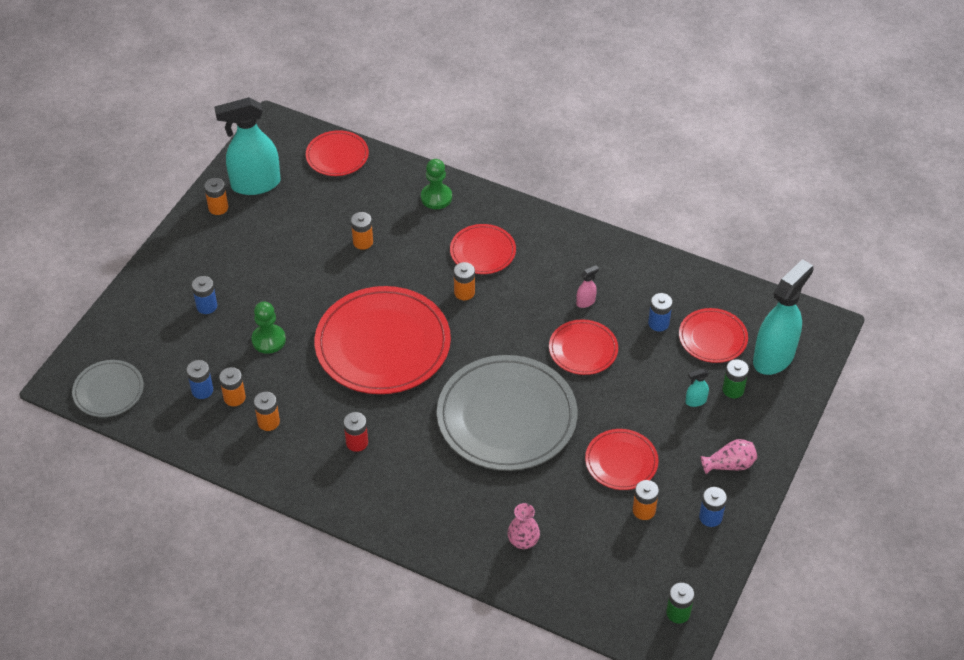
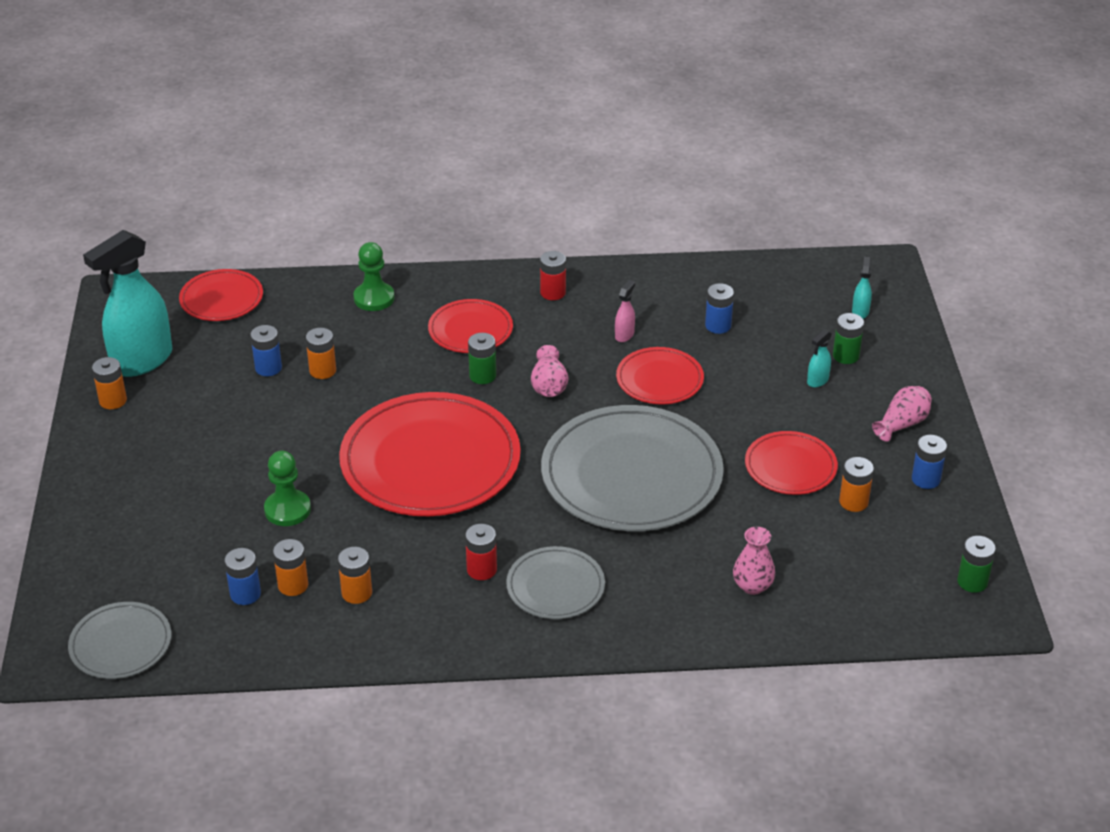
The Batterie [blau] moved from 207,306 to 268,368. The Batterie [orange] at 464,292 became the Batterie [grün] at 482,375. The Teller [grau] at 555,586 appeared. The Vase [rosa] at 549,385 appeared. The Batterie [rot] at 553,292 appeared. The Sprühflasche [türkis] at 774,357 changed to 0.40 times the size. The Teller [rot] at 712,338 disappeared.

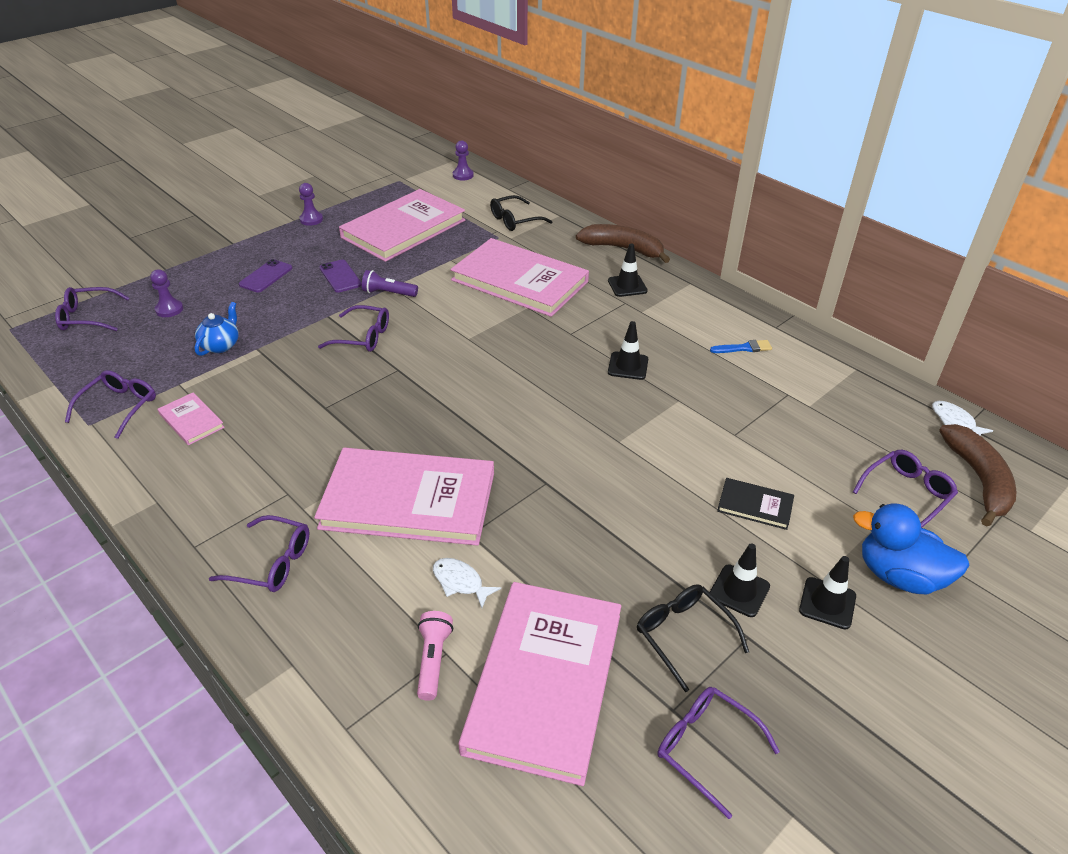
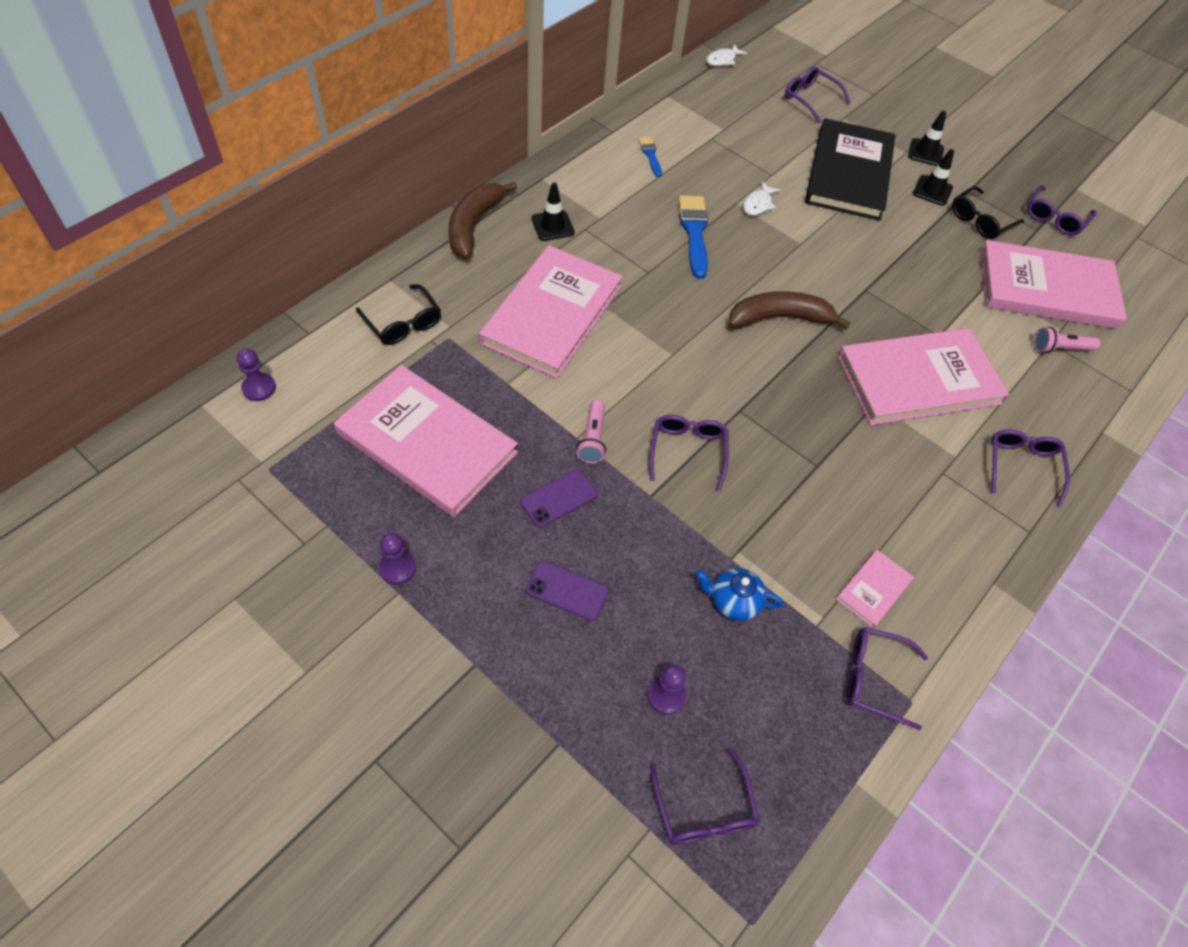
The Taschenlampe [lila] at 388,293 became the Taschenlampe [rosa] at 593,439. The Leitkegel [schwarz] at 628,366 was replaced by the Pinsel [blau] at 694,232. The Banane [braun] moved from 978,480 to 779,318. The Fisch [weiß] moved from 460,582 to 758,204. The Buch [schwarz] at 755,505 changed to 2.30 times the size. The Buch [rosa] at 408,500 turned 75 degrees clockwise. The Ente [blau] at 899,576 disappeared.

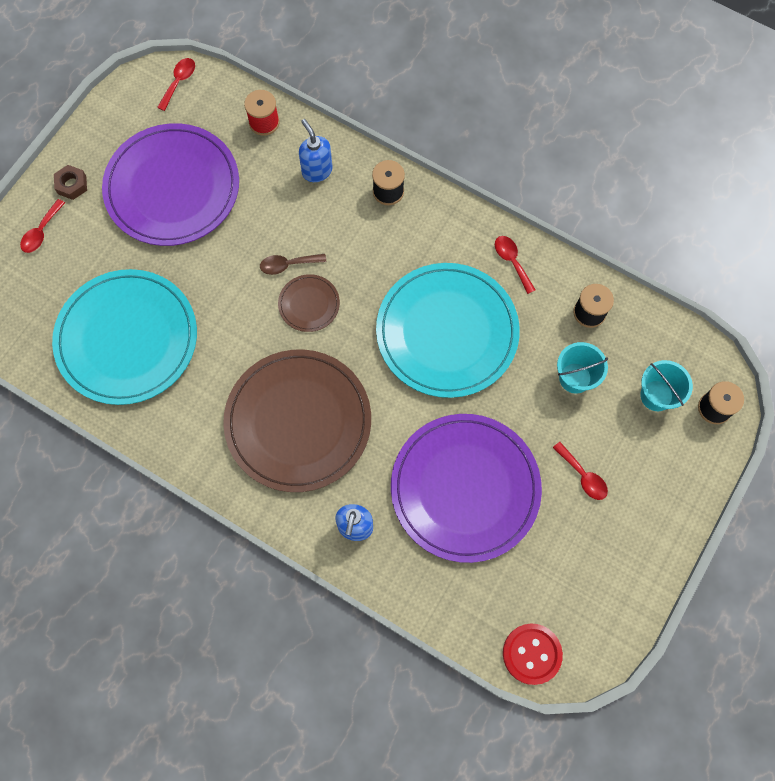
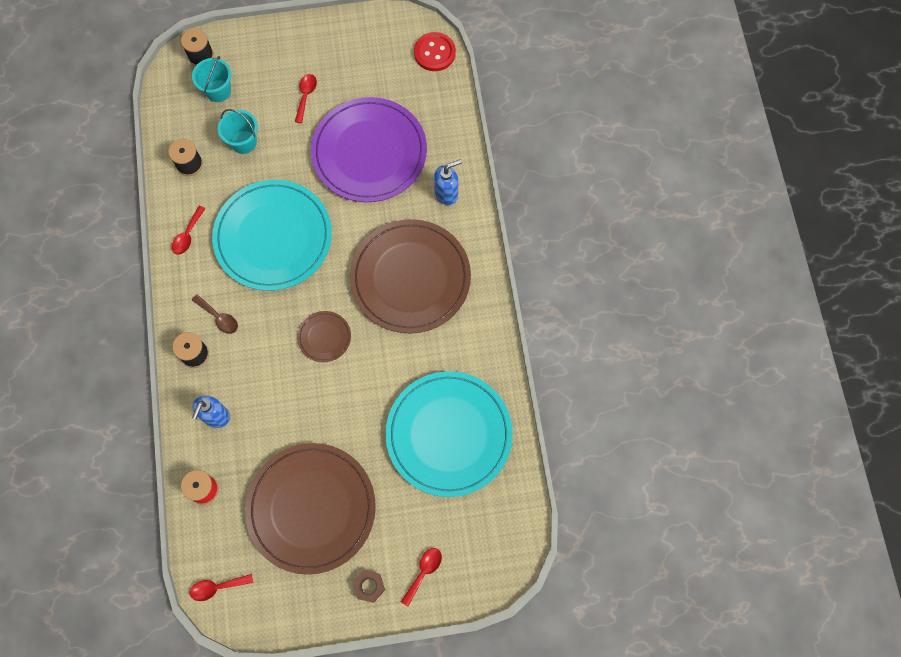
The Löffel [braun] moved from 288,265 to 219,317. The Teller [lila] at 172,188 became the Teller [braun] at 311,508. The Löffel [rot] at 41,232 turned 45 degrees counterclockwise.

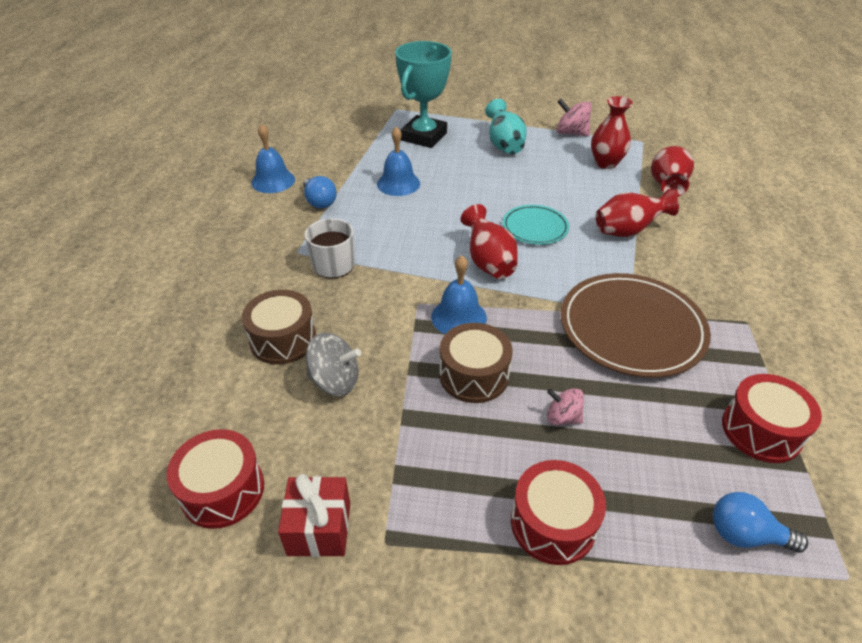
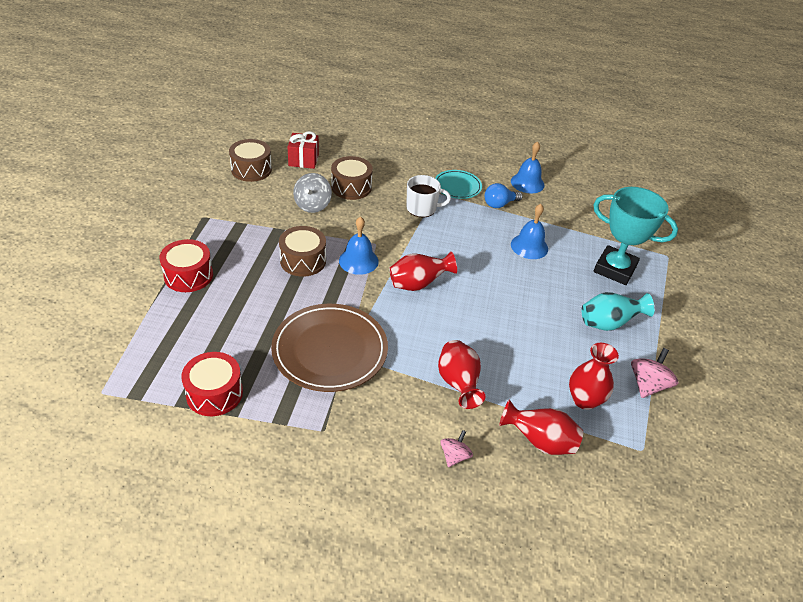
The Trommel [rot] at 222,490 became the Trommel [braun] at 251,169. The Geschenk [rot] moved from 319,528 to 303,160. The Teller [türkis] moved from 535,227 to 457,186. The Kreisel [rosa] moved from 562,417 to 454,456. The Glühbirne [blau] at 745,535 disappeared.

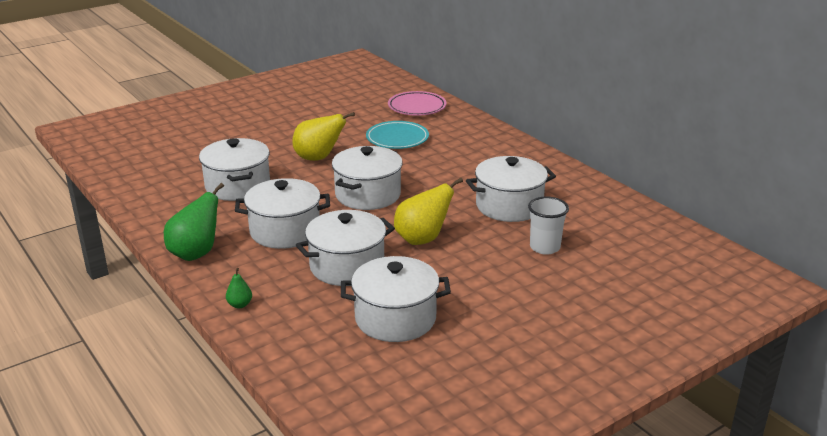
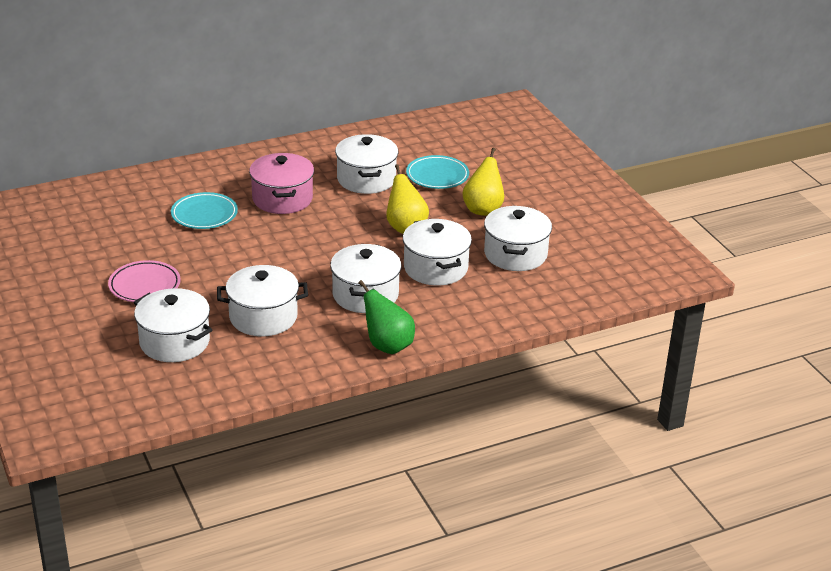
The Teller [rosa] moved from 417,107 to 144,286. The Kochtopf [weiß] moved from 368,195 to 174,342. The Kochtopf [rosa] at 282,199 appeared. The Becher [weiß] at 545,247 was replaced by the Teller [türkis] at 437,176. The Birne [gelb] moved from 318,158 to 483,209. The Birne [grün] at 240,305 disappeared.

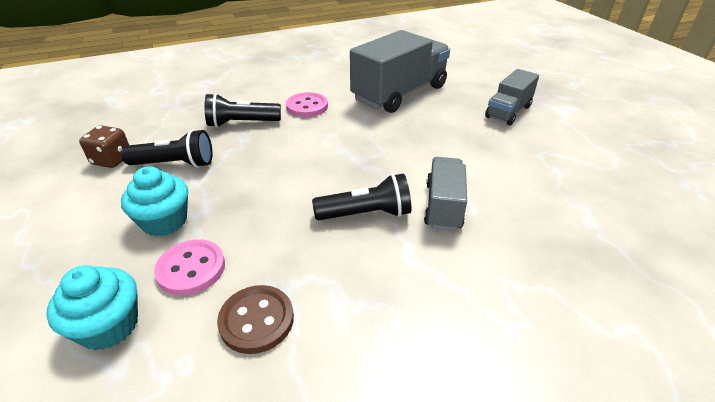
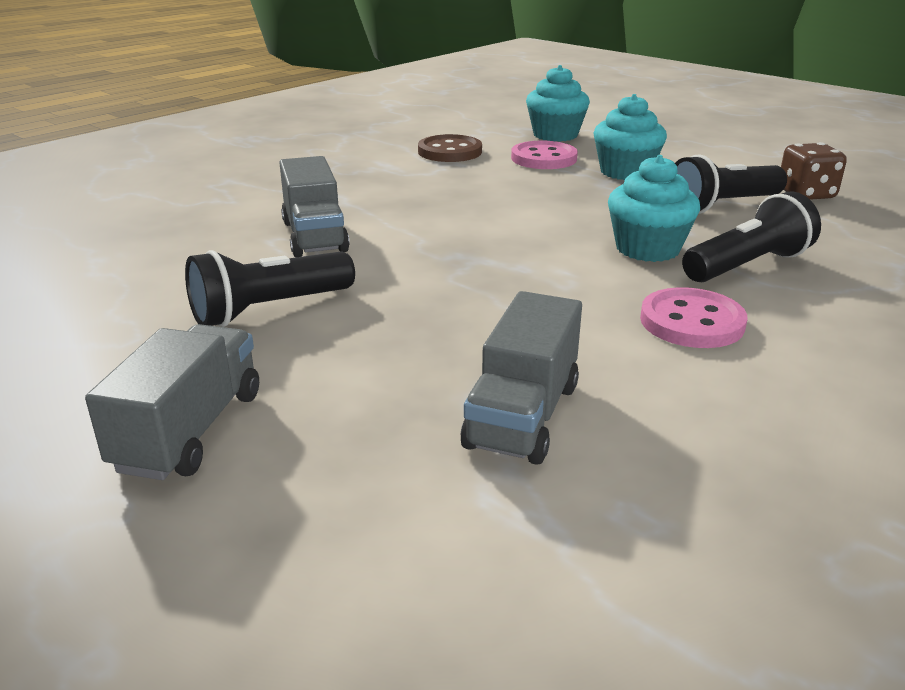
The Taschenlampe [schwarz] moved from 366,214 to 269,309. The Lastwagen [grau] at 399,93 changed to 0.56 times the size. The Muffin [türkis] at 647,249 appeared.

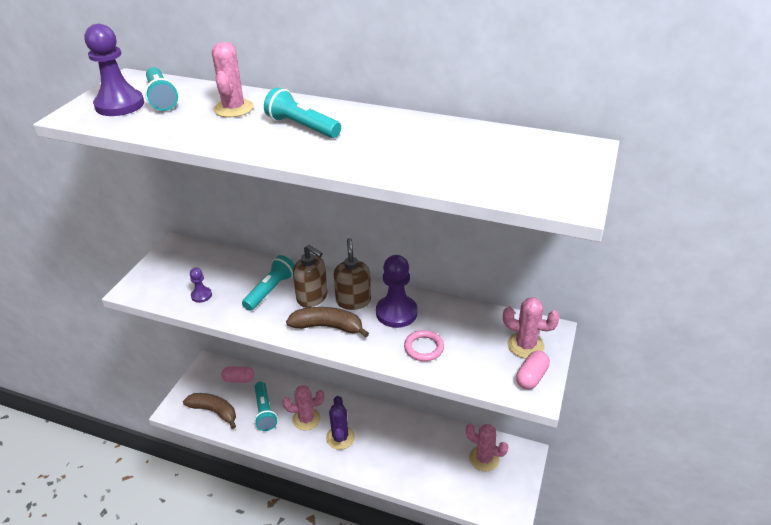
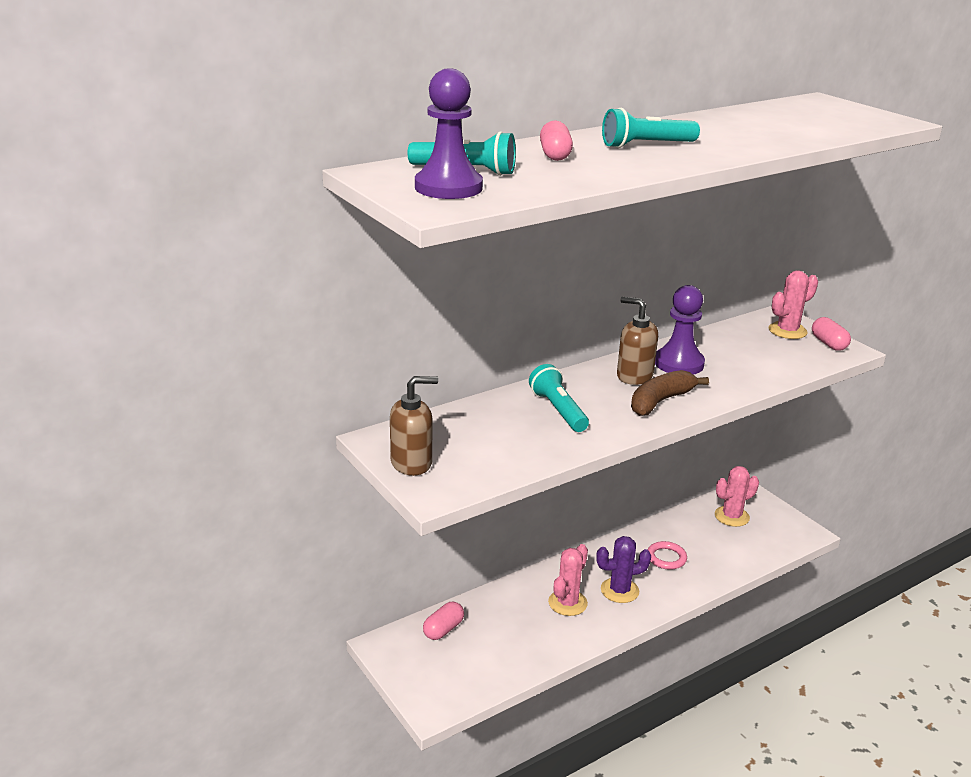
The Seifenspender [braun] moved from 312,297 to 412,463. The Kaktus [rosa] at 233,108 was replaced by the Kapsel [rosa] at 555,155. The Kaktus [lila] at 340,437 turned 45 degrees counterclockwise. The Ring [rosa] moved from 424,348 to 666,558. The Banane [braun] at 214,411 disappeared. The Bauer [lila] at 201,295 disappeared. The Taschenlampe [türkis] at 264,411 disappeared.

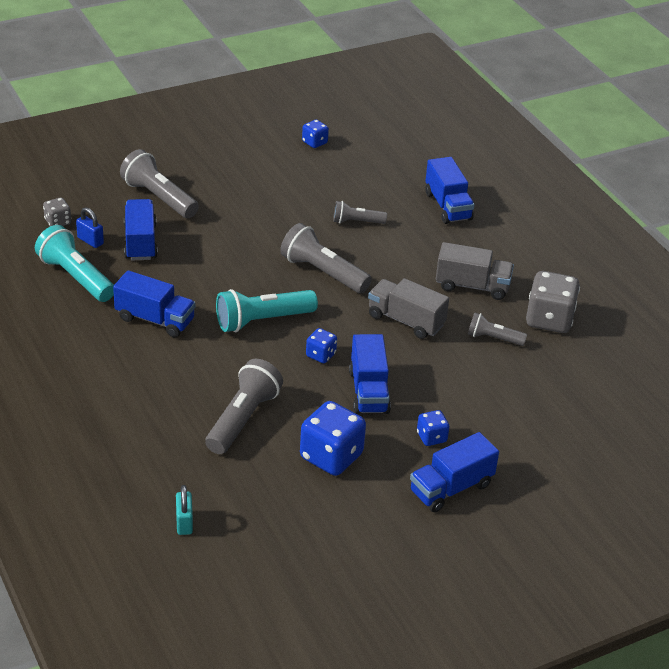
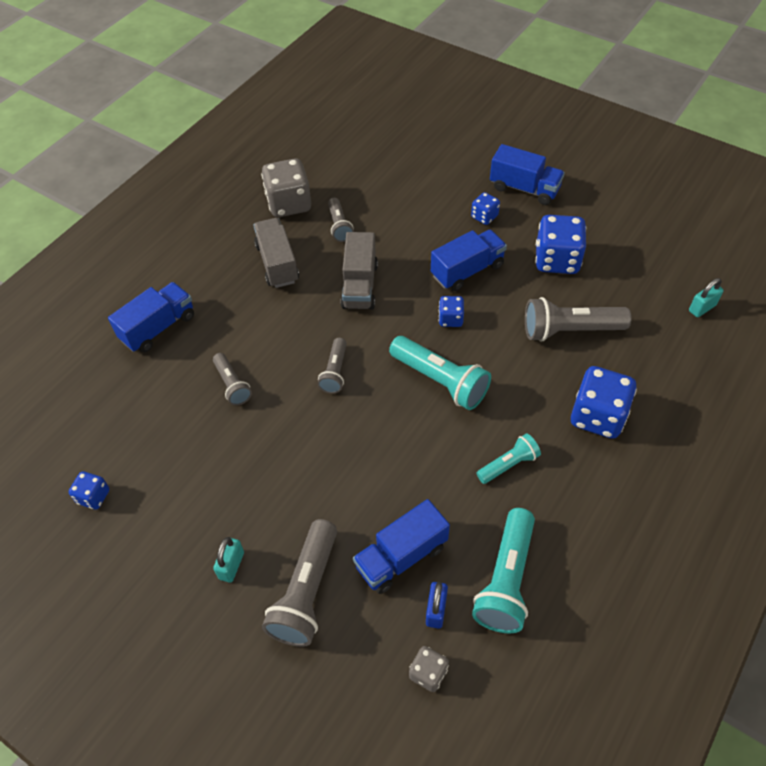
The Vorhängeschloss [türkis] at 231,565 appeared. The Taschenlampe [grau] at 323,272 changed to 0.58 times the size. The Lastwagen [blau] at 155,319 was replaced by the Taschenlampe [türkis] at 508,464. The Spielwürfel [blau] at 597,416 appeared.

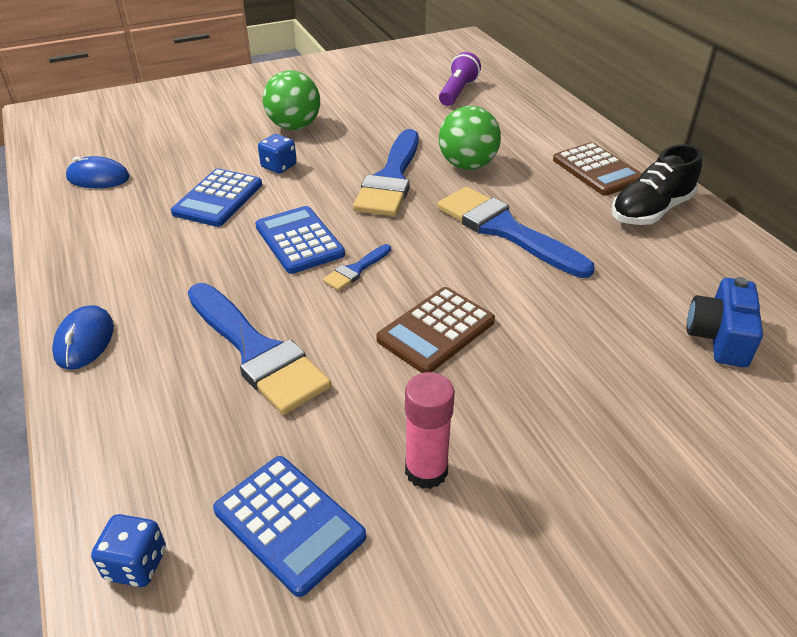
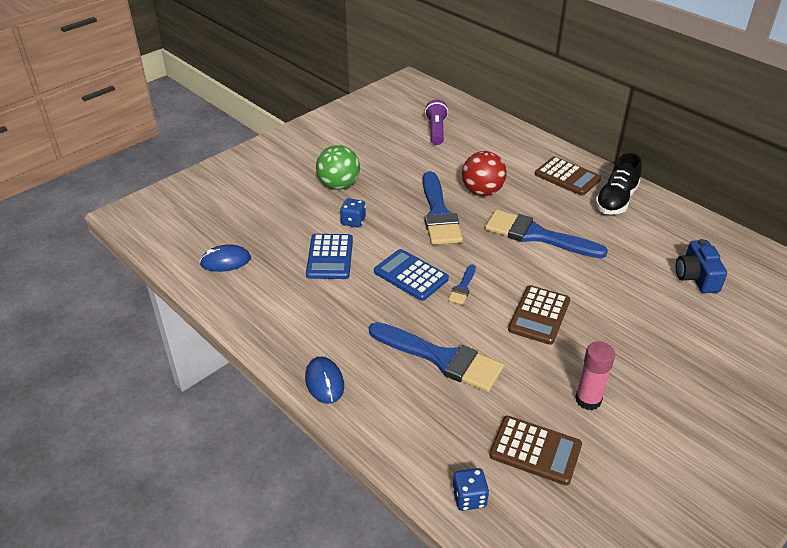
The Ball [grün] at 467,165 became the Ball [rot] at 482,191. The Taschenrechner [blau] at 289,523 became the Taschenrechner [braun] at 535,450.

